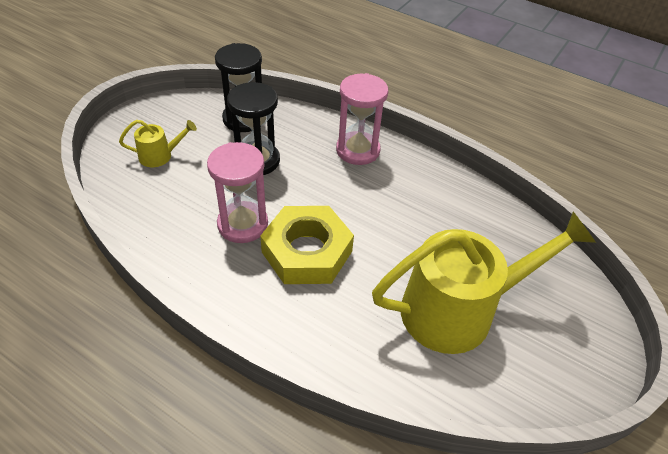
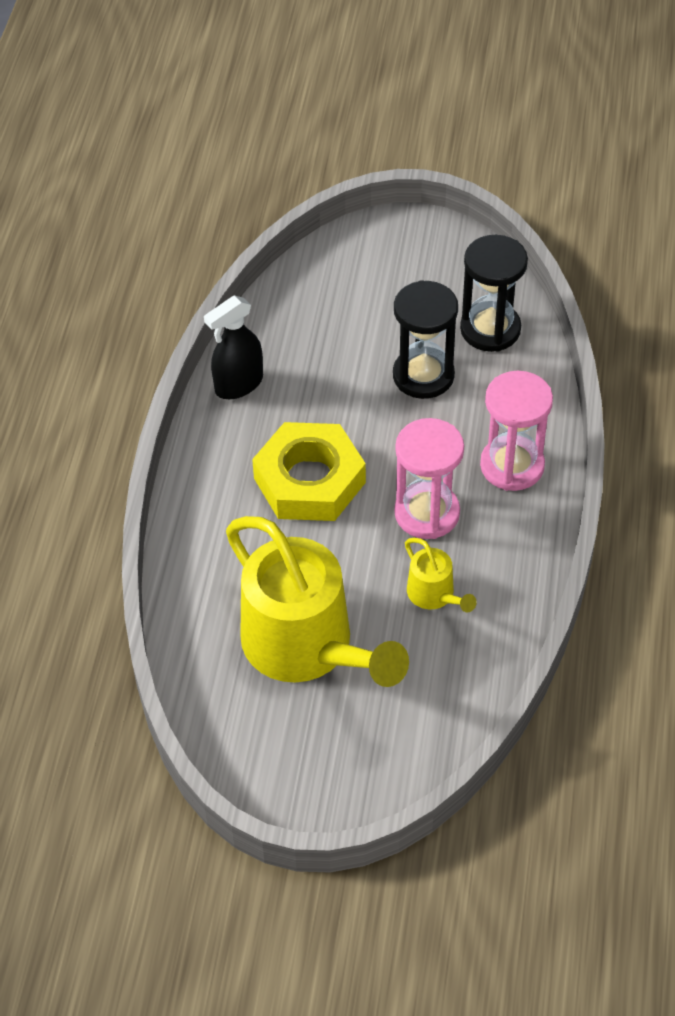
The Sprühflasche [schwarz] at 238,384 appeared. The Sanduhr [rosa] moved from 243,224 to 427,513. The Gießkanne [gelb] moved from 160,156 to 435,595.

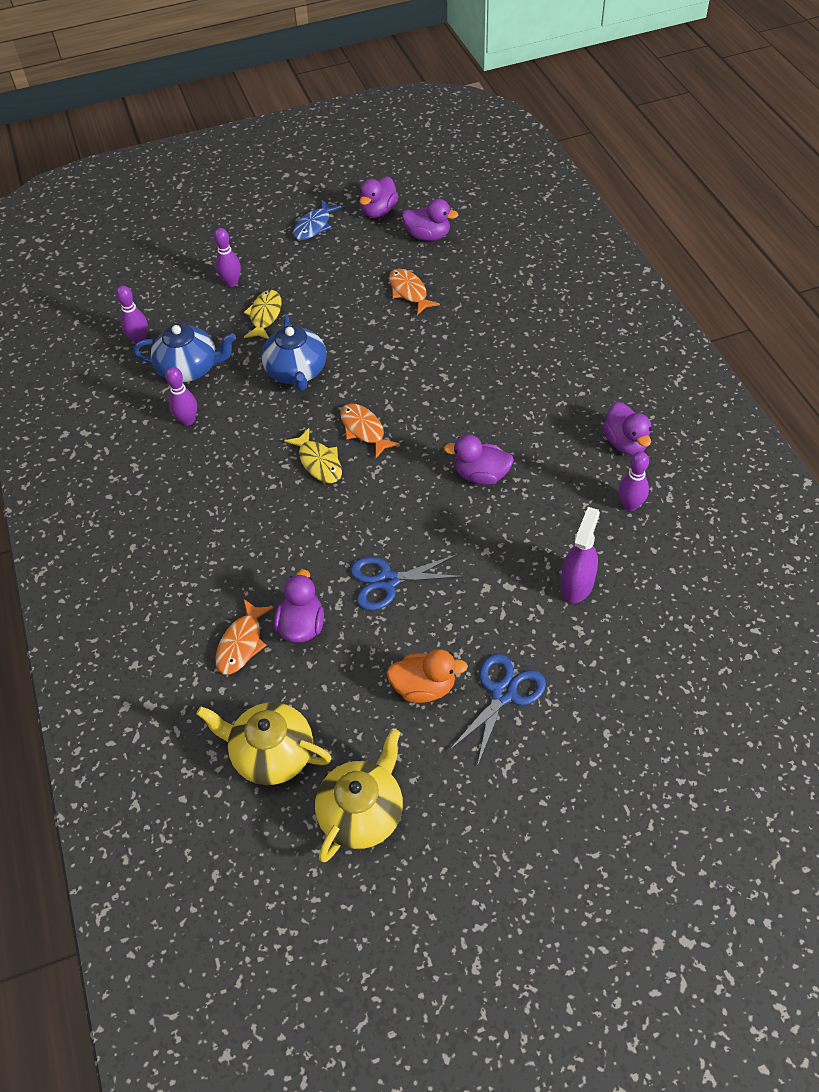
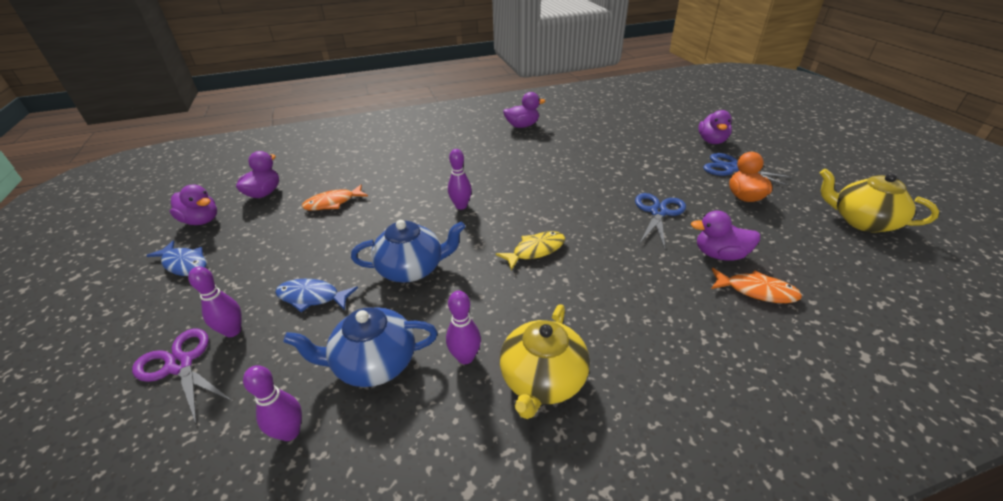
The Schere [lila] at 180,365 appeared. The Fisch [gelb] at 265,315 became the Fisch [blau] at 312,297. The Teekanne [blau] at 189,368 turned 105 degrees counterclockwise. The Bowlingkegel [lila] moved from 630,505 to 461,206. The Teekanne [gelb] moved from 272,754 to 542,379. The Schere [blau] at 387,581 turned 150 degrees counterclockwise. The Ente [lila] moved from 481,475 to 711,141. The Fisch [orange] at 364,430 disappeared. The Sprühflasche [lila] at 577,584 disappeared.

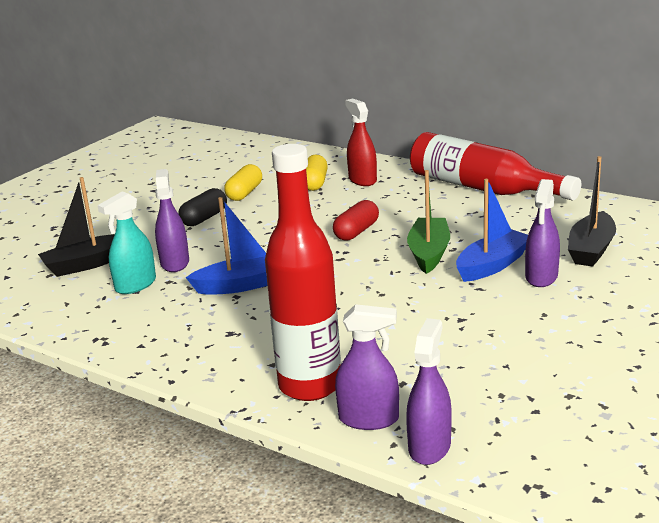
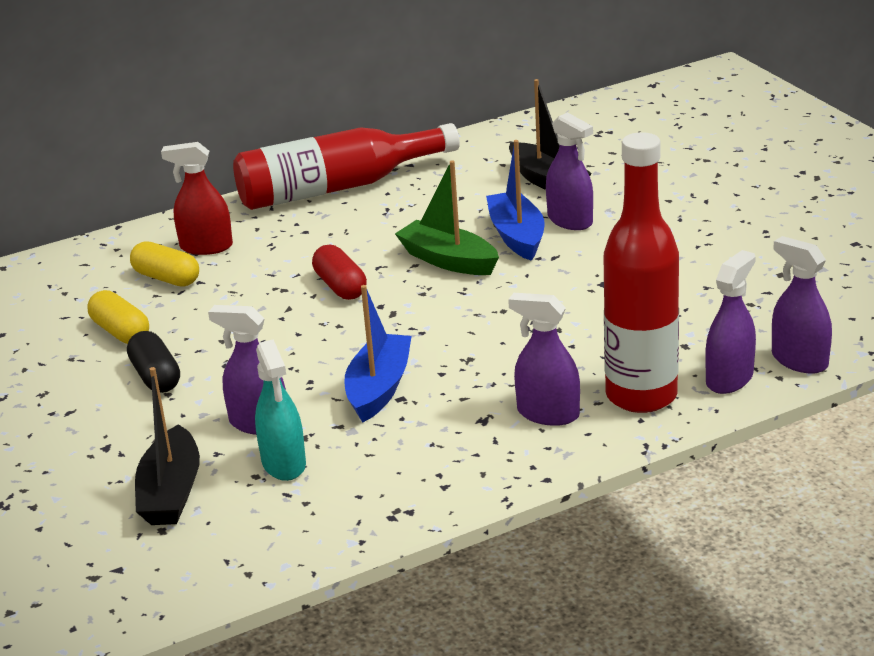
The Sprühflasche [lila] at 548,414 appeared.

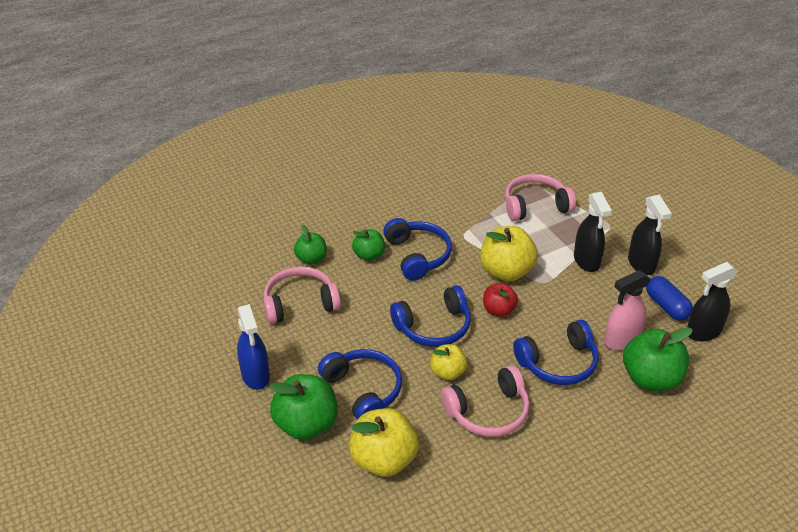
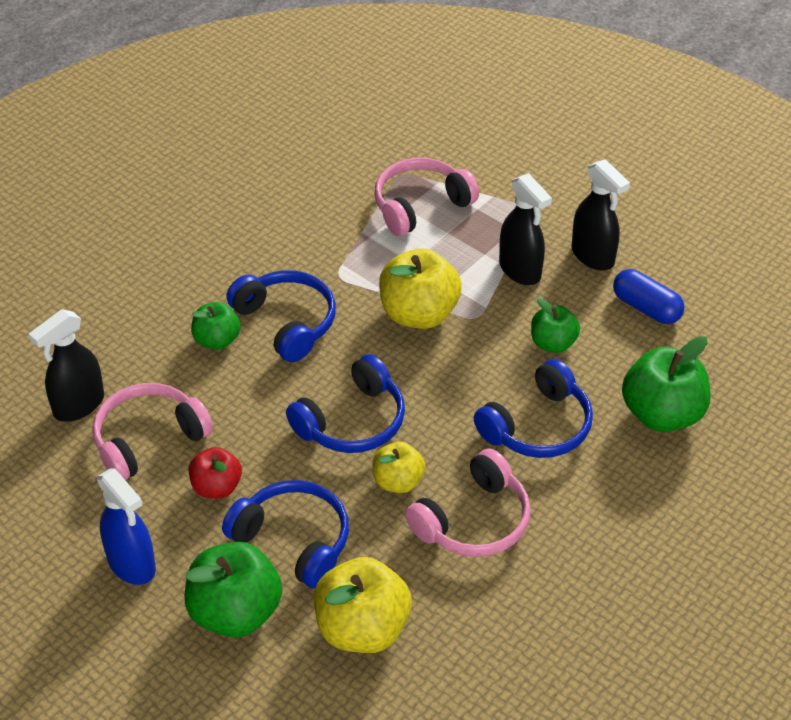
The Sprühflasche [schwarz] moved from 703,332 to 78,405. The Apfel [rot] moved from 498,310 to 216,487. The Apfel [grün] moved from 311,258 to 553,343. The Sprühflasche [rosa] at 621,340 disappeared.

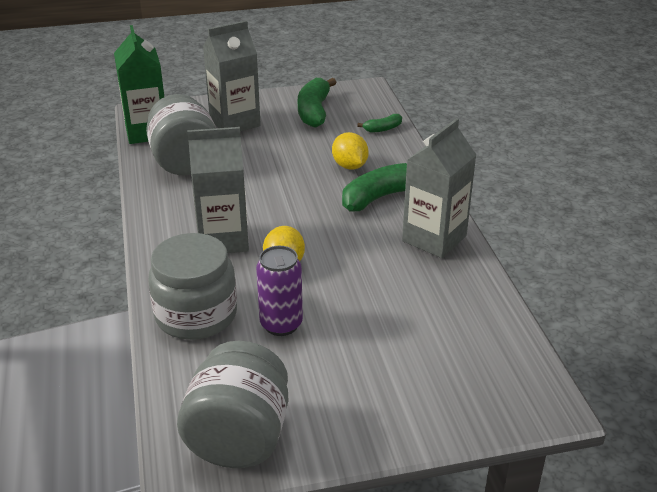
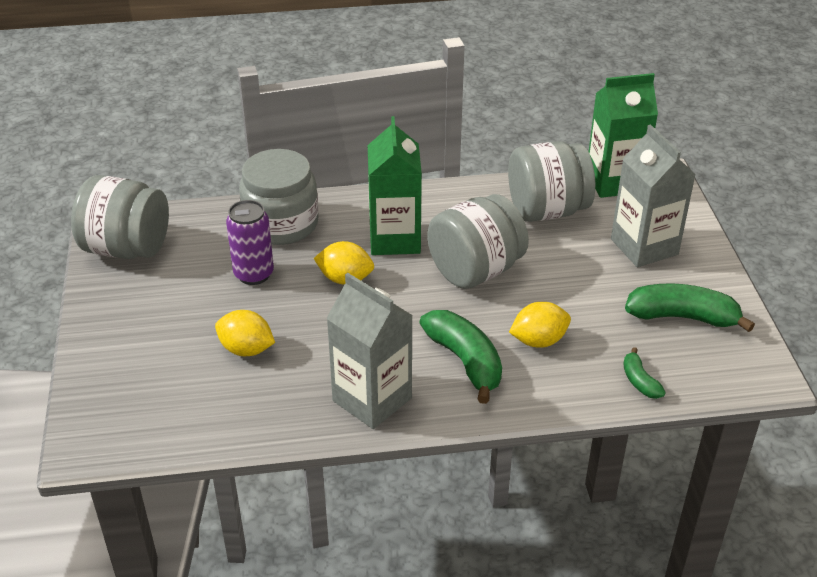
The Zitrone [gelb] at 246,349 appeared. The Getränkekarton [grau] at 223,239 became the Getränkekarton [grün] at 394,239. The Einmachglas [grau] at 475,270 appeared.

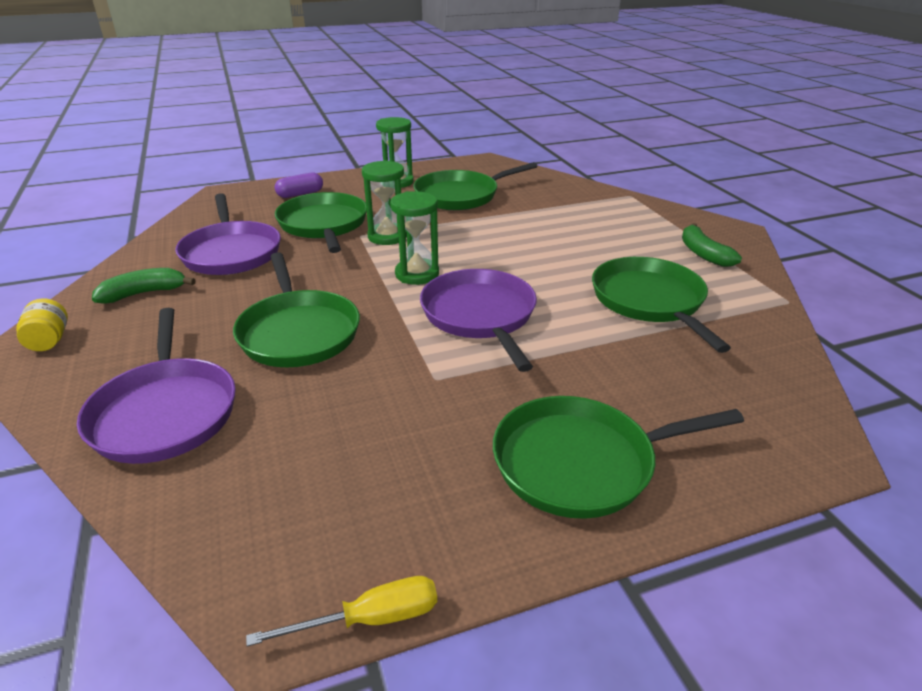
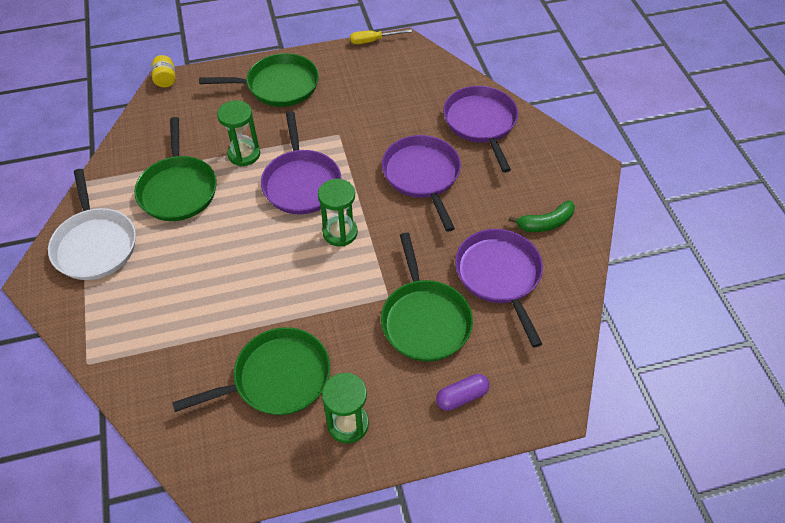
The Banane [grün] at 703,253 was replaced by the Pfanne [weiß] at 95,244. The Einmachglas [gelb] moved from 49,340 to 166,79. The Sanduhr [grün] moved from 387,236 to 244,154. The Pfanne [grün] at 298,332 became the Pfanne [lila] at 422,175.

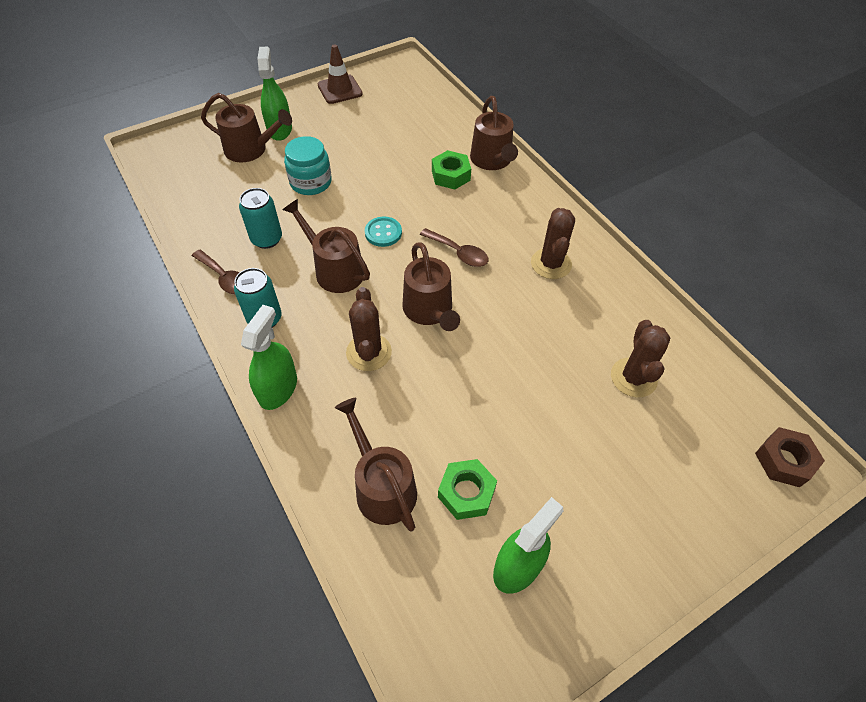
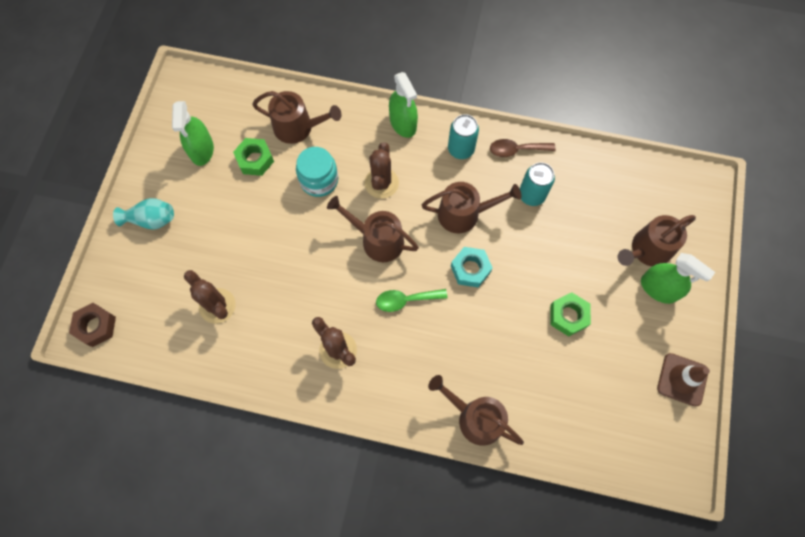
The Vase [türkis] at 151,220 appeared. The Einmachglas [türkis] moved from 311,182 to 319,180. The Kaktus [braun] at 369,352 turned 60 degrees clockwise. The Löffel [braun] at 458,253 became the Löffel [grün] at 406,300. The Knopf [türkis] at 383,233 was replaced by the Sechskantmutter [türkis] at 470,269. The Sechskantmutter [grün] moved from 451,175 to 568,316.

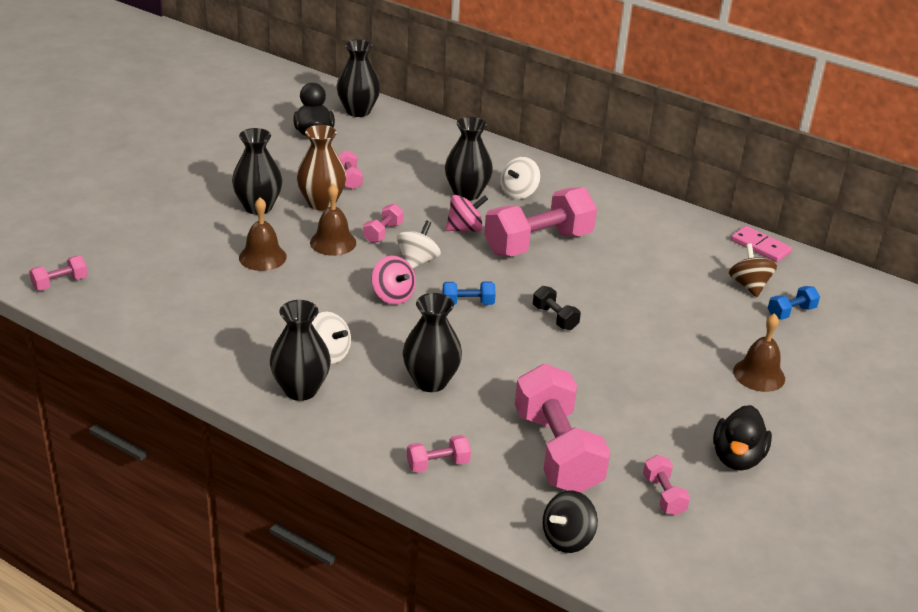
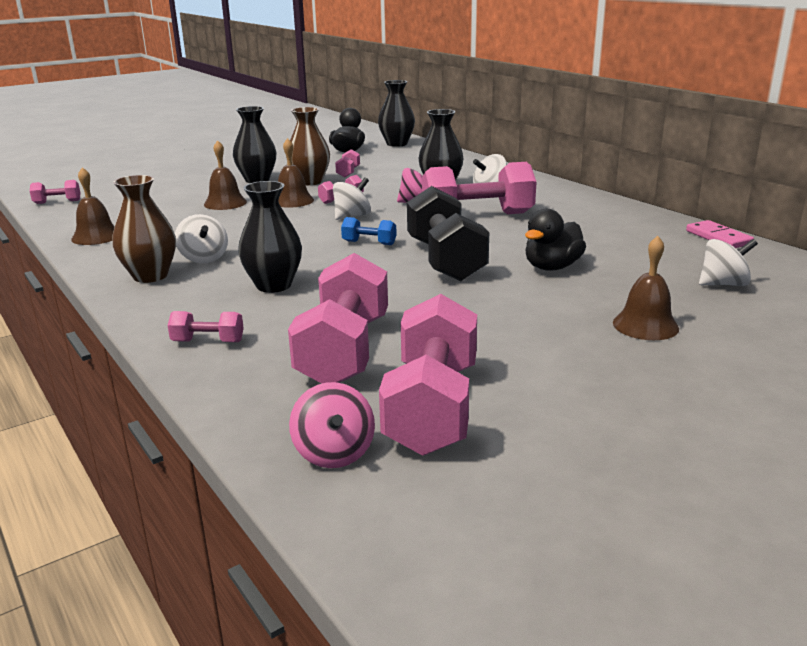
The Glocke [braun] at 96,236 appeared. The Vase [schwarz] at 300,390 became the Vase [braun] at 150,276. The Kreisel [rosa] moved from 393,296 to 334,453. The Hantel [rosa] at 663,495 changed to 2.24 times the size. The Hantel [schwarz] at 555,318 changed to 2.24 times the size. The Ente [schwarz] moved from 737,458 to 552,267. The Hantel [blau] at 791,312 was replaced by the Kreisel [weiß] at 723,284. The Kreisel [schwarz] at 567,538 disappeared. The Kreisel [braun] at 749,286 disappeared.

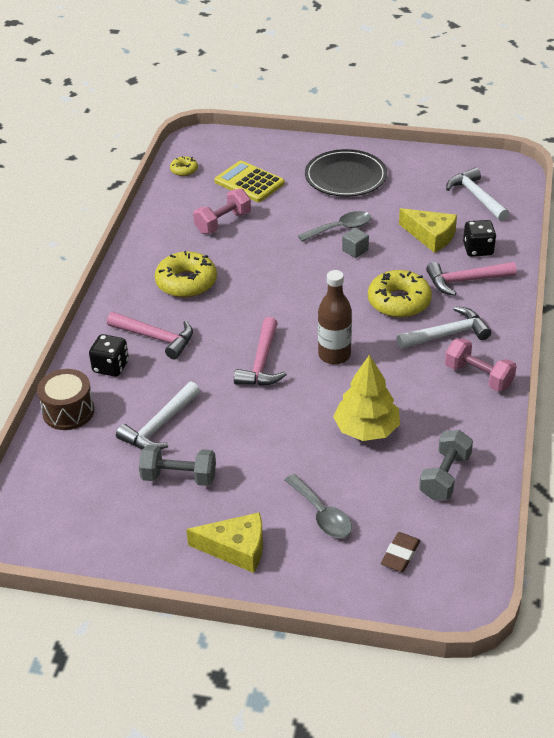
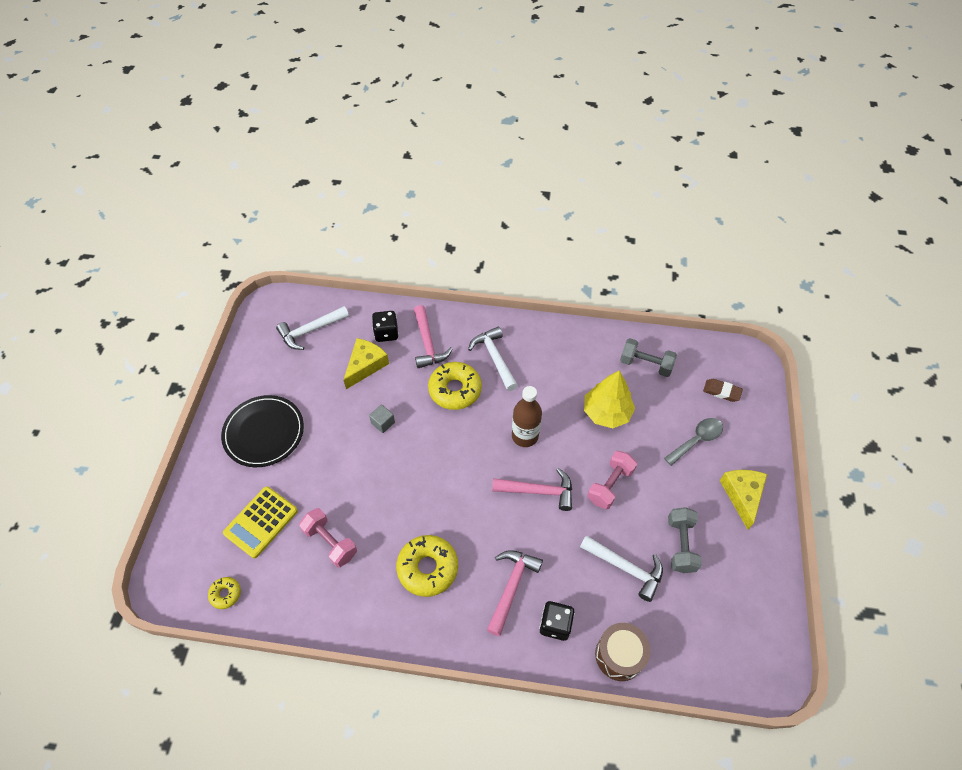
The Hantel [rosa] moved from 478,376 to 610,485. The Löffel [grau] at 340,228 disappeared.

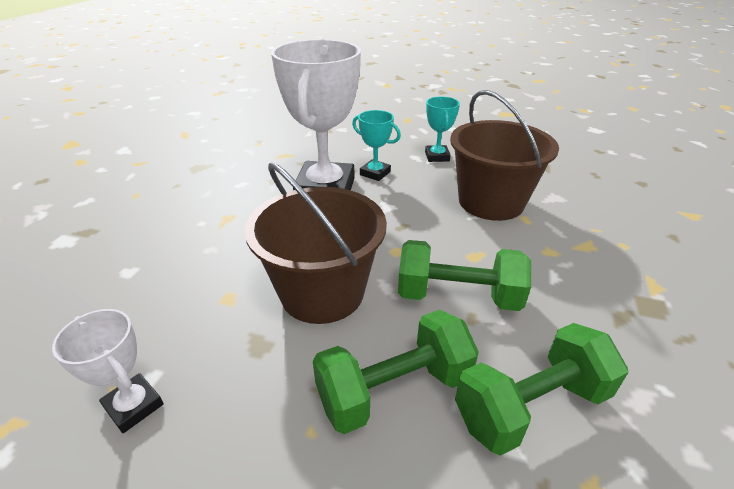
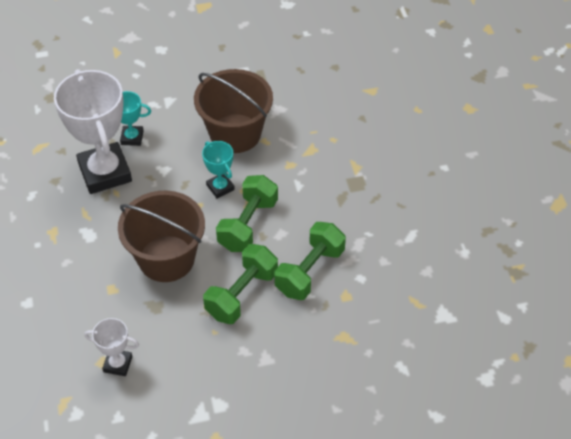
The Pokal [türkis] moved from 437,156 to 220,187. The Hantel [grün] at 457,296 turned 45 degrees counterclockwise.

